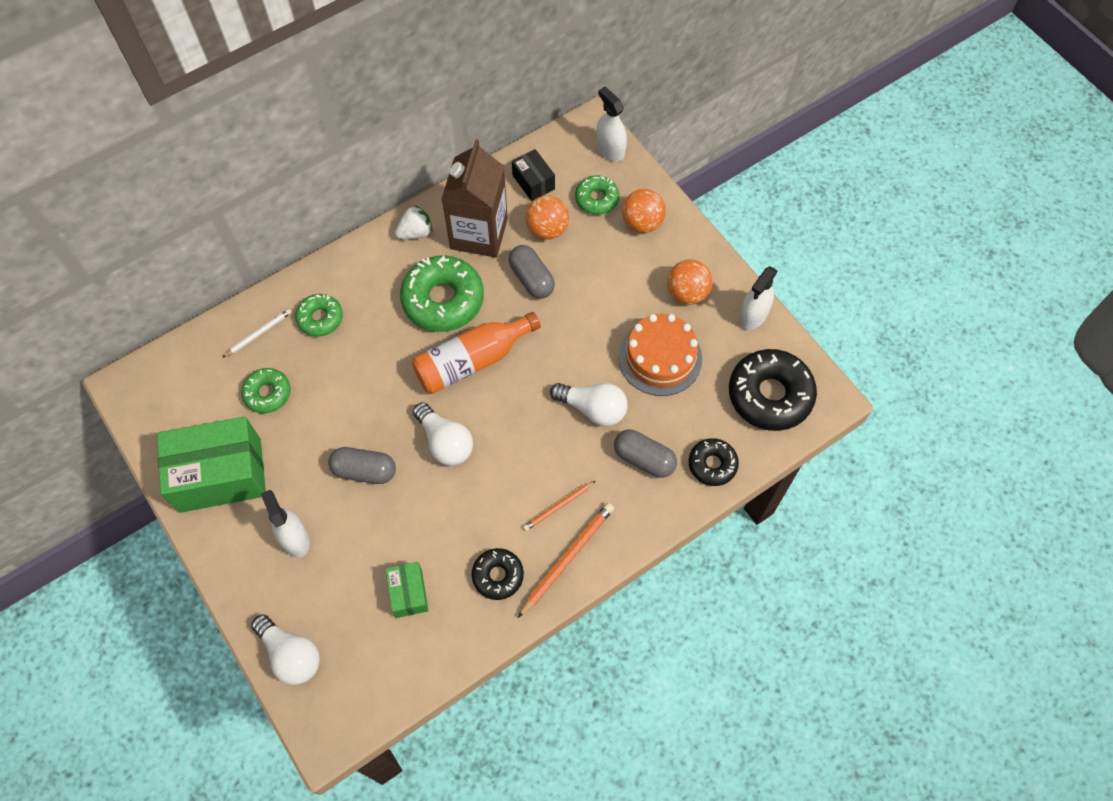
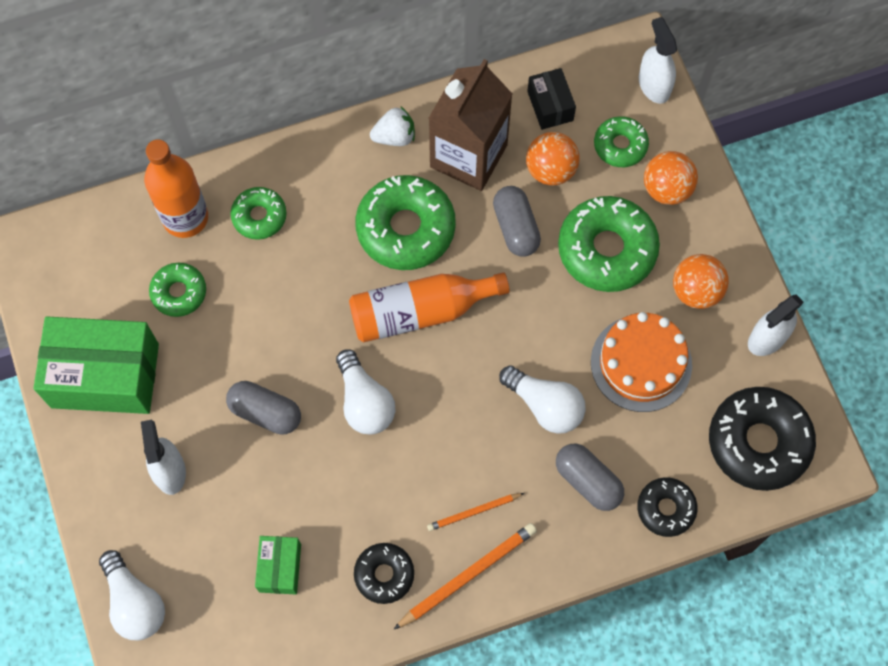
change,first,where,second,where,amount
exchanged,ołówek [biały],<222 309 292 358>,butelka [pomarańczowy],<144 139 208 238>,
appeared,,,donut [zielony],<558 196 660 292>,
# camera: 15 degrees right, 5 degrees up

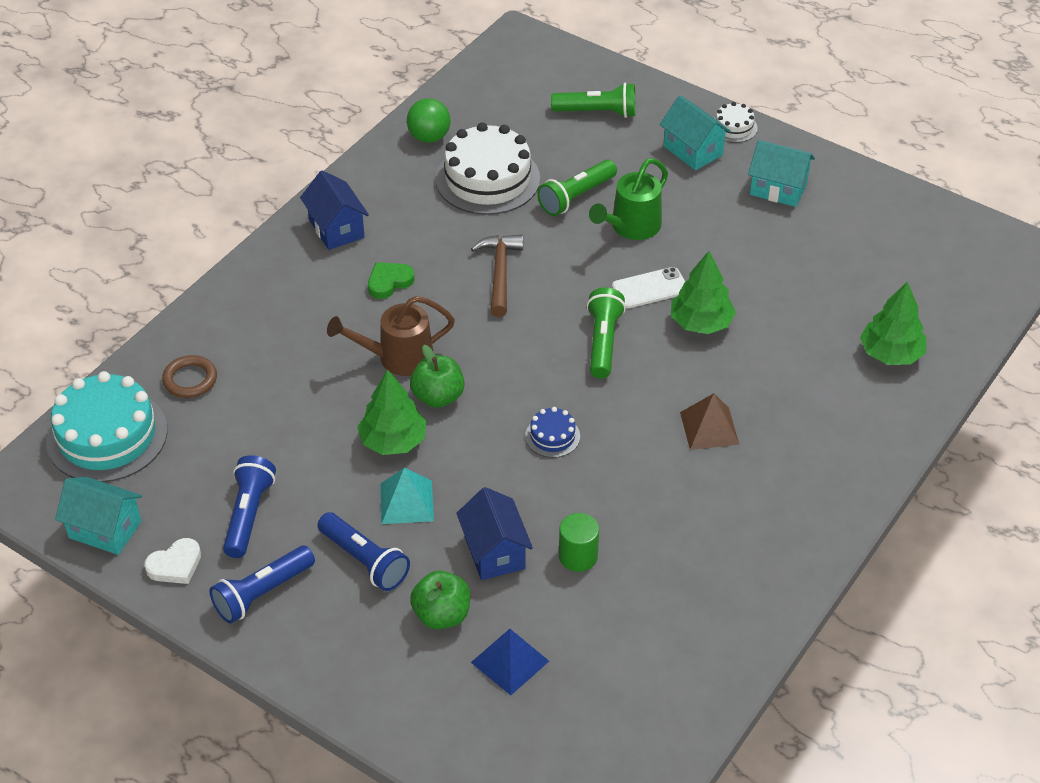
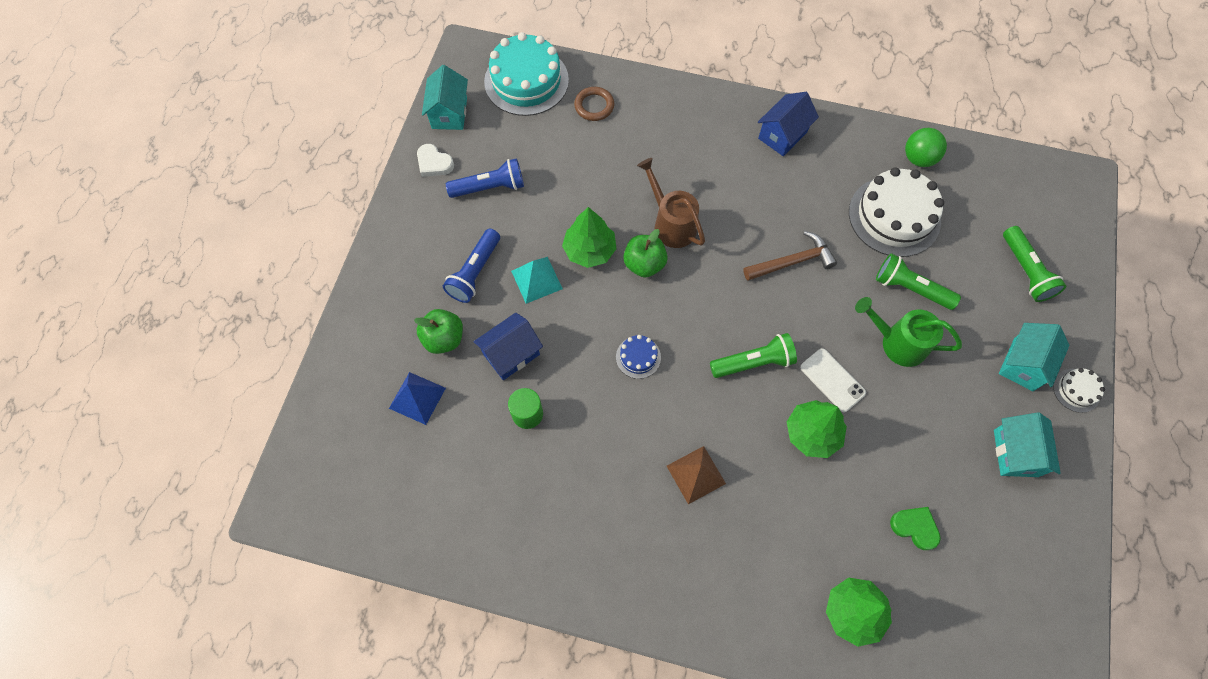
change,first,where,second,where,amount
relocated,serce [zielony],<368 262 415 299>,,<890 507 941 550>,
missing,latarka [niebieski],<210 546 315 623>,,,
# camera: 70 degrees right, 20 degrees up

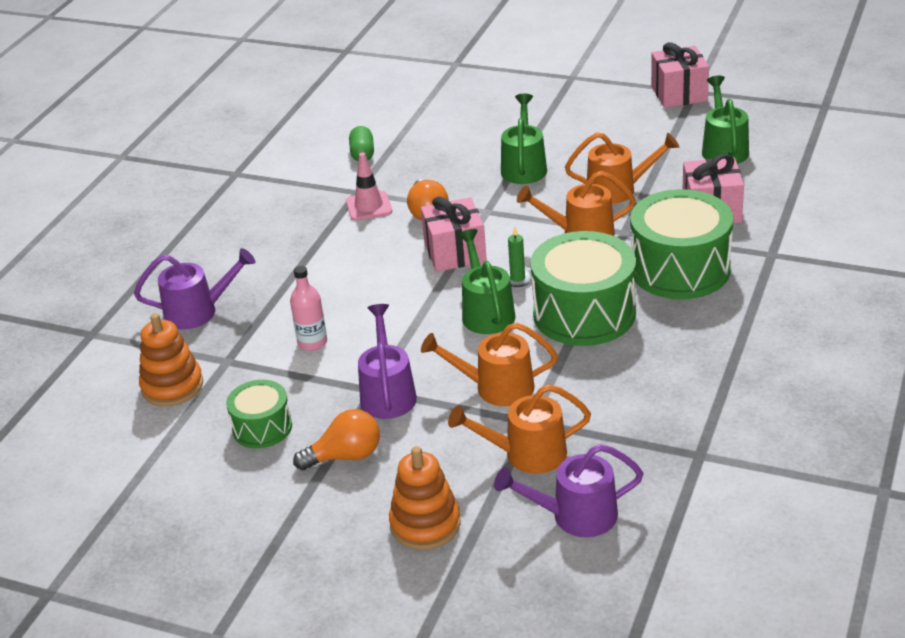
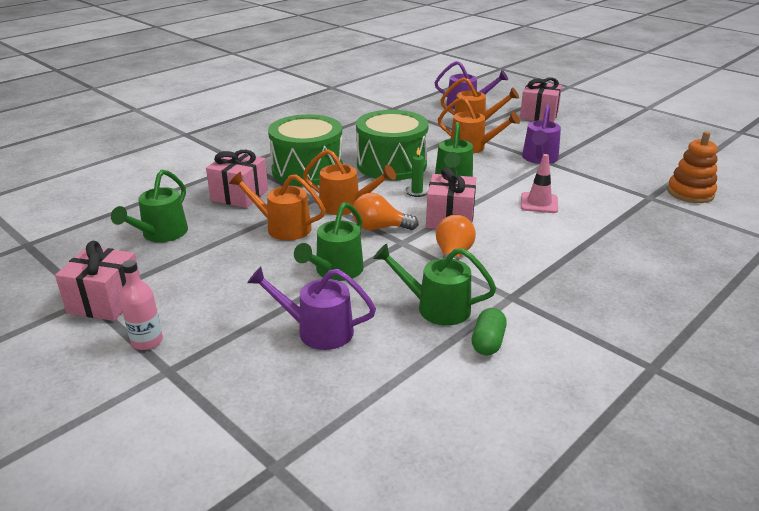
change,first,where,second,where,amount
relocated,pachołek [różowy],<346 153 392 221>,,<521 154 558 213>,
relocated,konewka [fioletowy],<134 248 255 330>,,<247 266 376 350>,
relocated,butelka [różowy],<290 266 327 351>,,<120 260 163 350>,
missing,bęben [zielony],<226 380 292 448>,,,
relocated,żarówka [pomarańczowy],<293 409 380 470>,,<352 193 419 230>,
exchanged,zabawka nakładanka [pomarańczowy],<389 446 461 550>,prezent [różowy],<520 77 562 122>,
appeared,,,konewka [zielony],<373 243 496 326>,
# camera: 160 degrees left, 5 degrees down

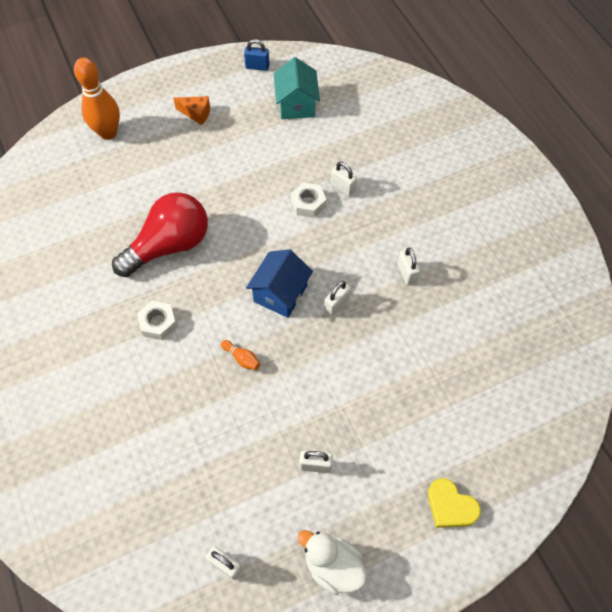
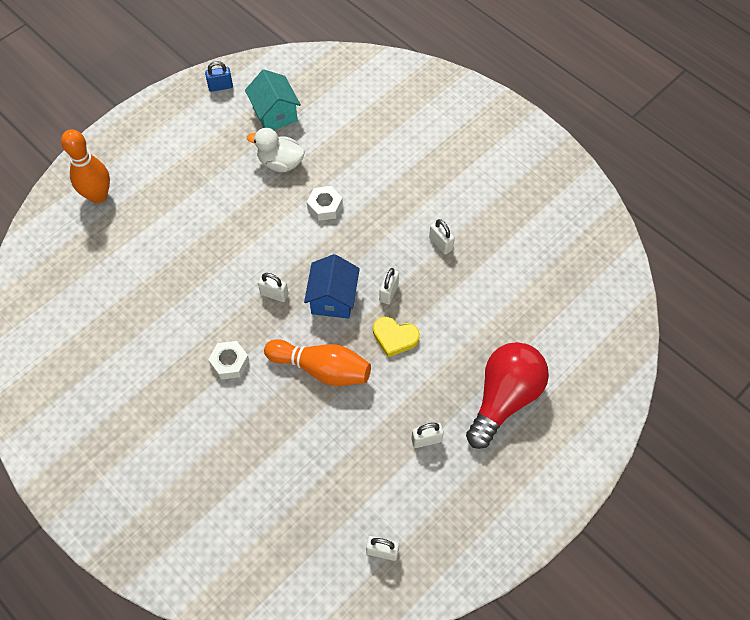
change,first,where,second,where,amount
missing,ser [pomarańczowy],<173 96 210 125>,,,
relocated,kłódka [biały],<331 162 357 197>,,<258 273 289 302>,
relocated,żarówka [czerwony],<112 192 208 277>,,<466 342 549 449>,
size,kręgiel [pomarańczowy],<221 340 260 370>,,<264 339 371 386>,x2.37
relocated,serce [żółty],<428 478 481 528>,,<373 317 420 357>,
relocated,kaczka [biały],<298 530 367 595>,,<247 128 305 172>,
# camera: 20 degrees left, 0 degrees up

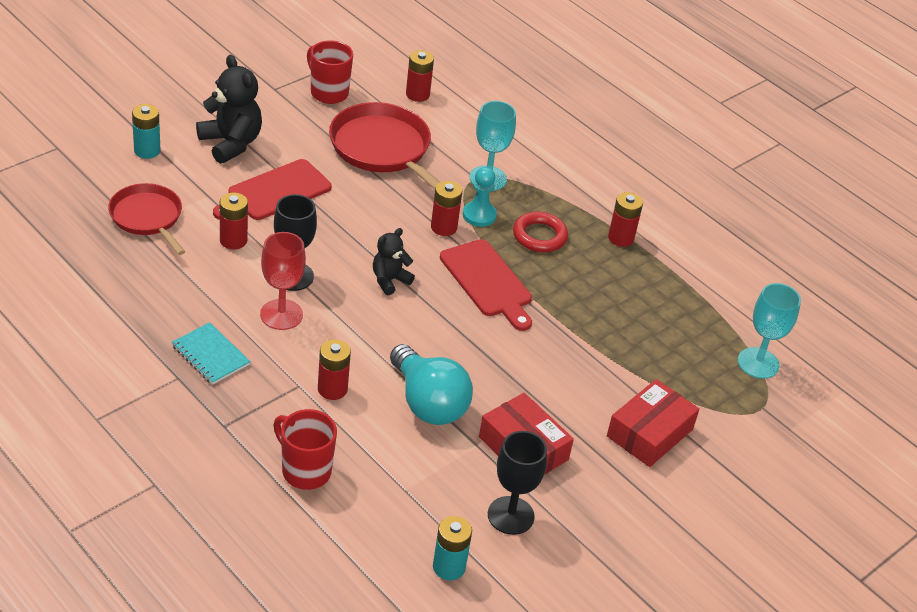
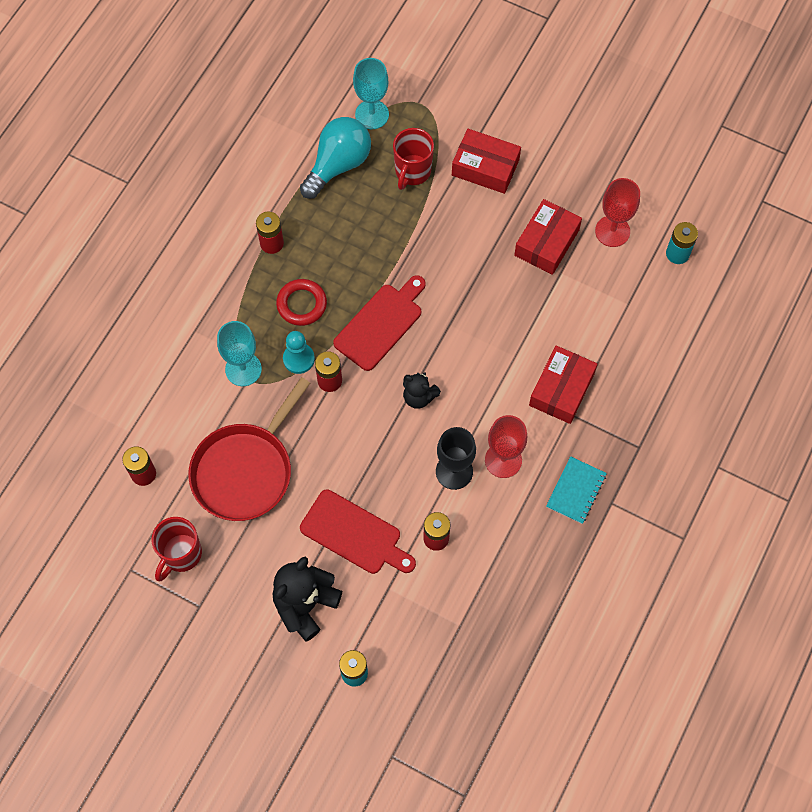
change,first,where,second,where,amount
missing,patelnia [czerwony],<108 183 185 255>,,,
exchanged,bateria [czerwony],<318 339 351 400>,pudełko [czerwony],<529 346 597 424>,
relocated,żarówka [turkusowy],<390 344 473 425>,,<300 117 371 199>,
relocated,kubek [czerwony],<273 409 337 490>,,<393 128 434 190>,
colour,kielich [czarny],<488 431 547 535>,kielich [czerwony],<595 178 640 247>,
# camera: 105 degrees left, 25 degrees up

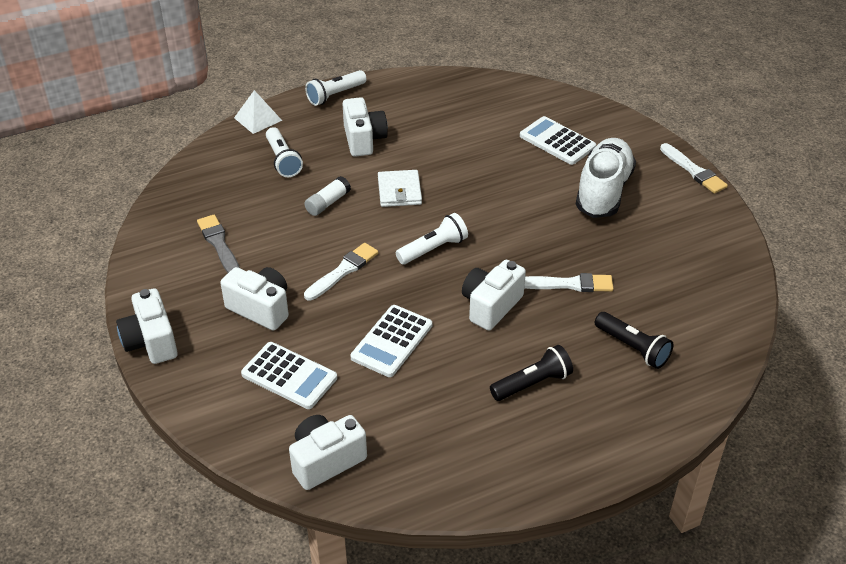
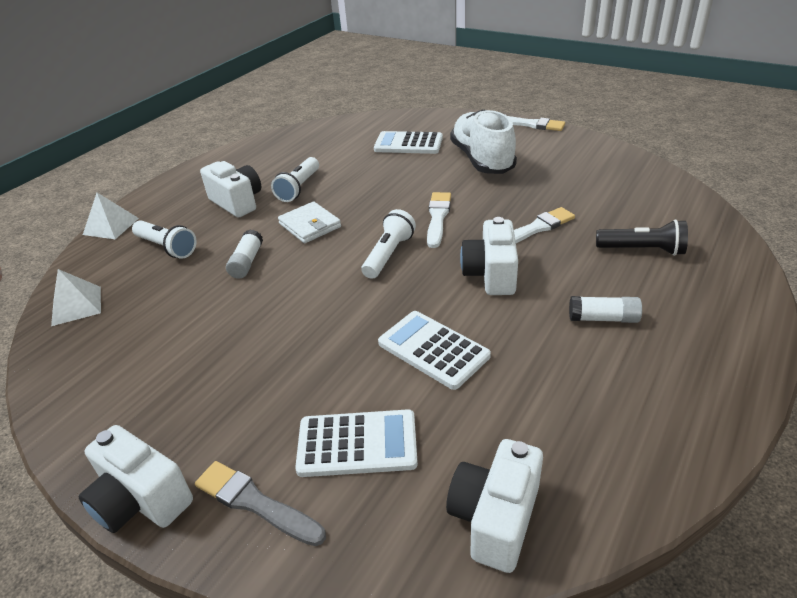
change,first,where,second,where,amount
relocated,latarka [biały],<305 70 367 106>,,<271 157 319 202>,
relocated,pędzel [szary],<197 215 240 273>,,<195 461 326 546>,
relocated,pędzel [biały],<304 243 378 300>,,<427 192 451 248>,
missing,aparat fotograficzny [biały],<220 267 289 331>,,,
spun,kalkulator [biały],<350 305 432 377>,,<378 311 491 390>,135 degrees clockwise
exchanged,latarka [czarny],<490 345 573 401>,klej w sztyfcie [biały],<569 296 642 323>,
appeared,,,piramida [biały],<51 269 101 326>,
# camera: 30 degrees left, 5 degrees down

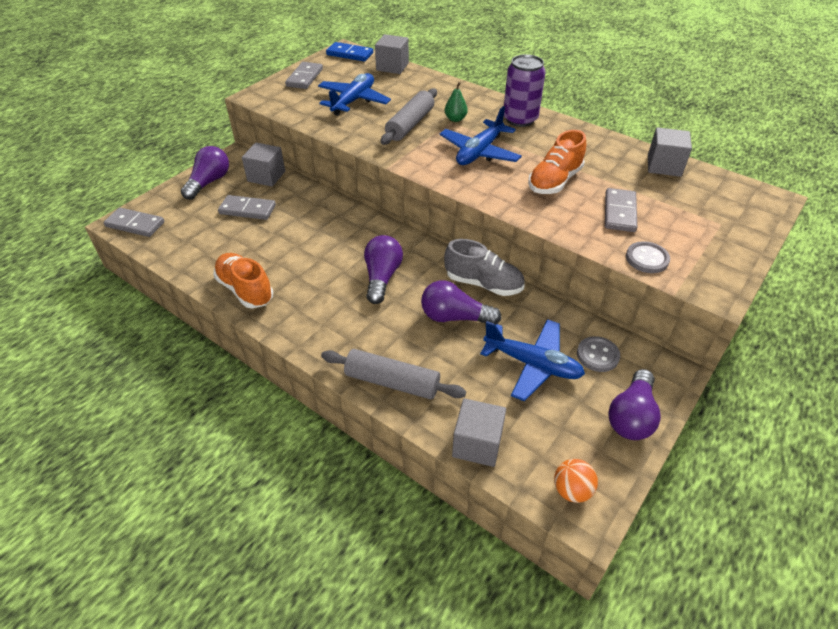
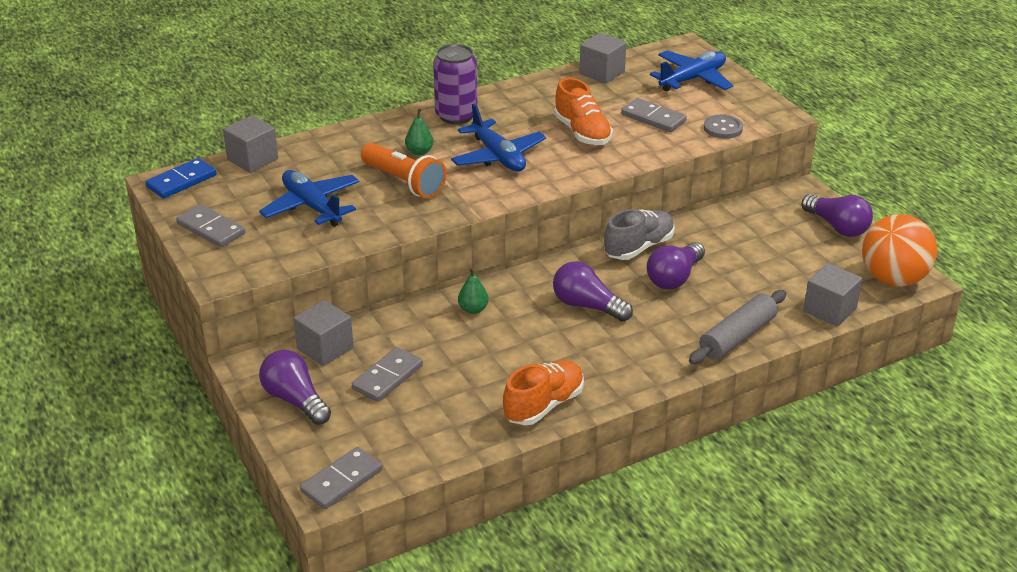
change,first,where,second,where,amount
exchanged,wałek do ciasta [szary],<381 89 437 145>,latarka [pomarańczowy],<361 143 447 198>,
spun,but [pomarańczowy],<213 253 273 308>,,<503 360 584 425>,150 degrees clockwise
relocated,samolot [niebieski],<480 319 585 401>,,<650 51 733 91>,
missing,guzik [szary],<577 336 620 372>,,,
size,piłka [pomarańczowy],<554 459 598 503>,,<862 214 937 286>,x2.04
appeared,,,gruszka [zielony],<458 268 489 314>,
# camera: 65 degrees left, 10 degrees down

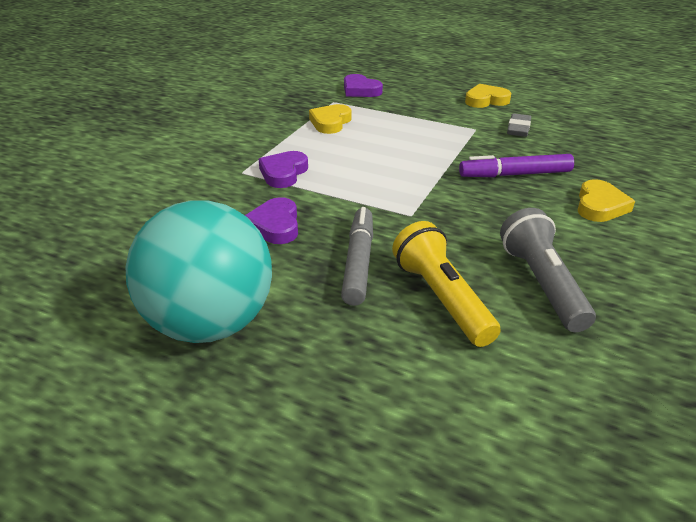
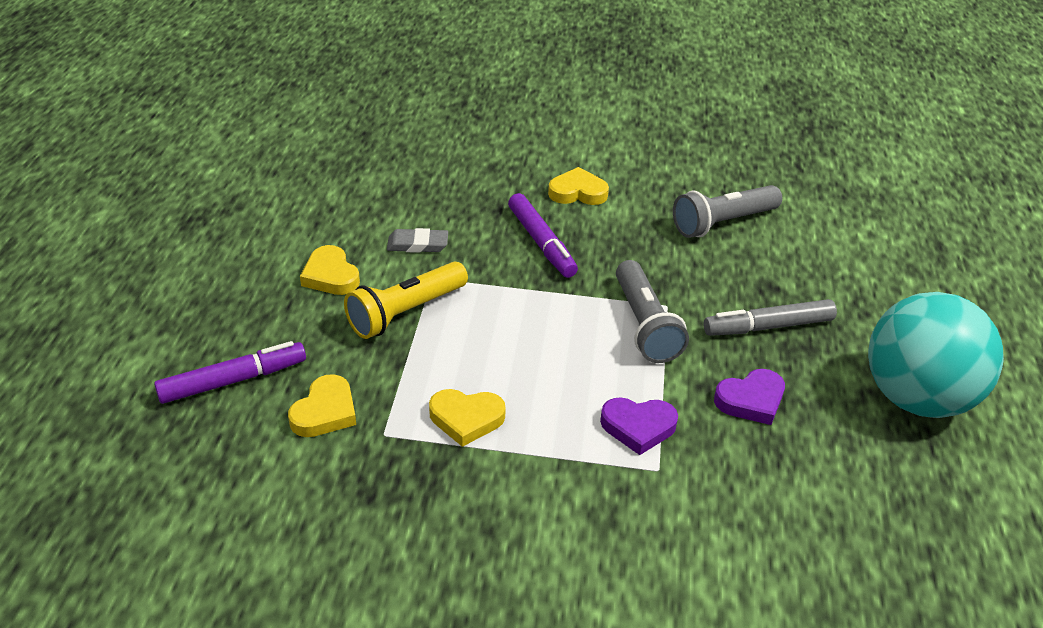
change,first,where,second,where,amount
colour,serce [fioletowy],<344 74 383 97>,serce [żółty],<288 374 356 437>,
relocated,latarka [żółty],<392 221 501 347>,,<344 262 468 339>,
appeared,,,latarka [szary],<616 260 689 363>,
appeared,,,flamaster [fioletowy],<154 341 306 404>,
# camera: 110 degrees left, 5 degrees up

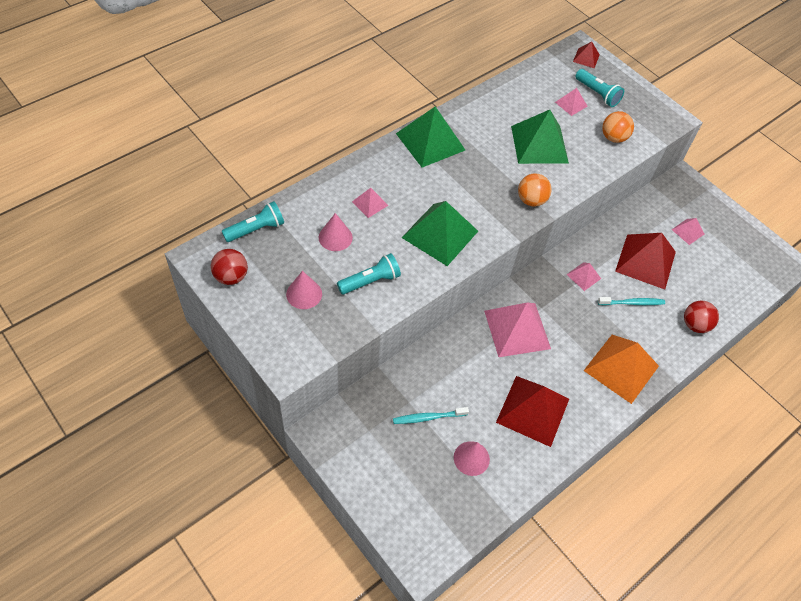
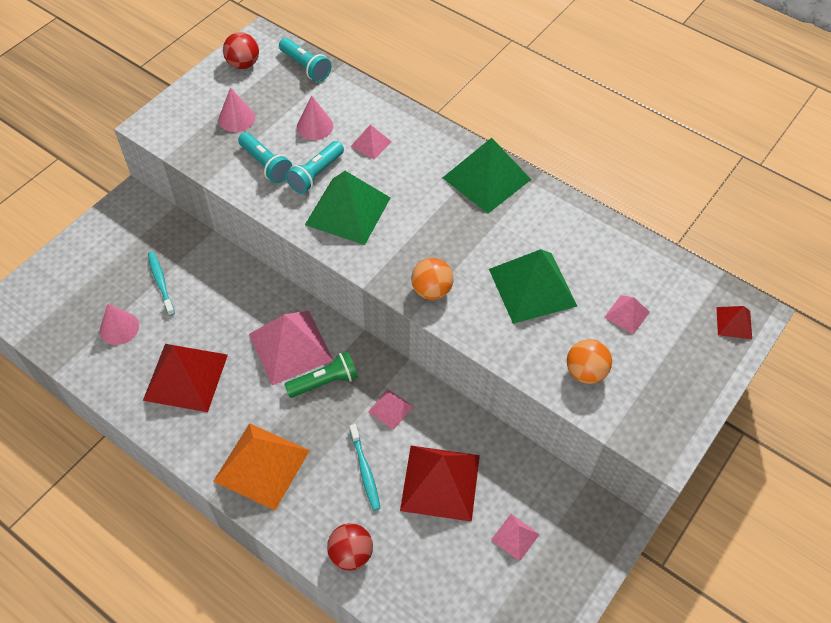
change,first,where,second,where,amount
relocated,latarka [turkusowy],<575 69 624 107>,,<286 141 344 194>,
appeared,,,latarka [zielony],<284 351 358 398>,
# camera: 80 degrees right, 0 degrees up

